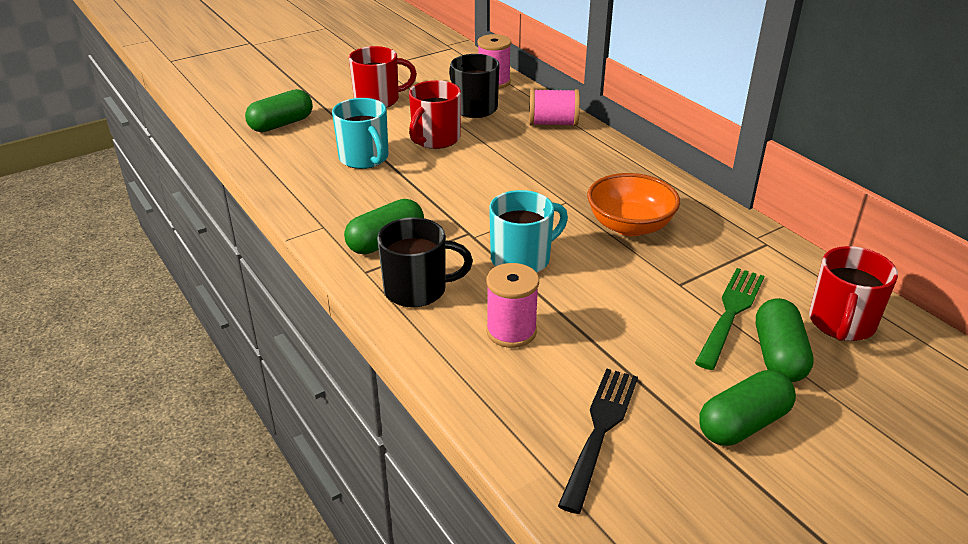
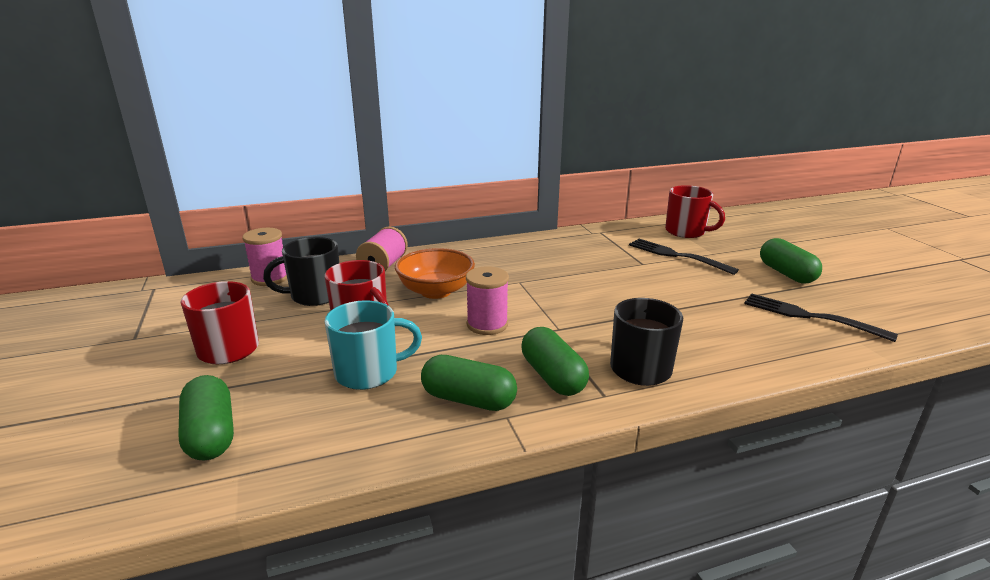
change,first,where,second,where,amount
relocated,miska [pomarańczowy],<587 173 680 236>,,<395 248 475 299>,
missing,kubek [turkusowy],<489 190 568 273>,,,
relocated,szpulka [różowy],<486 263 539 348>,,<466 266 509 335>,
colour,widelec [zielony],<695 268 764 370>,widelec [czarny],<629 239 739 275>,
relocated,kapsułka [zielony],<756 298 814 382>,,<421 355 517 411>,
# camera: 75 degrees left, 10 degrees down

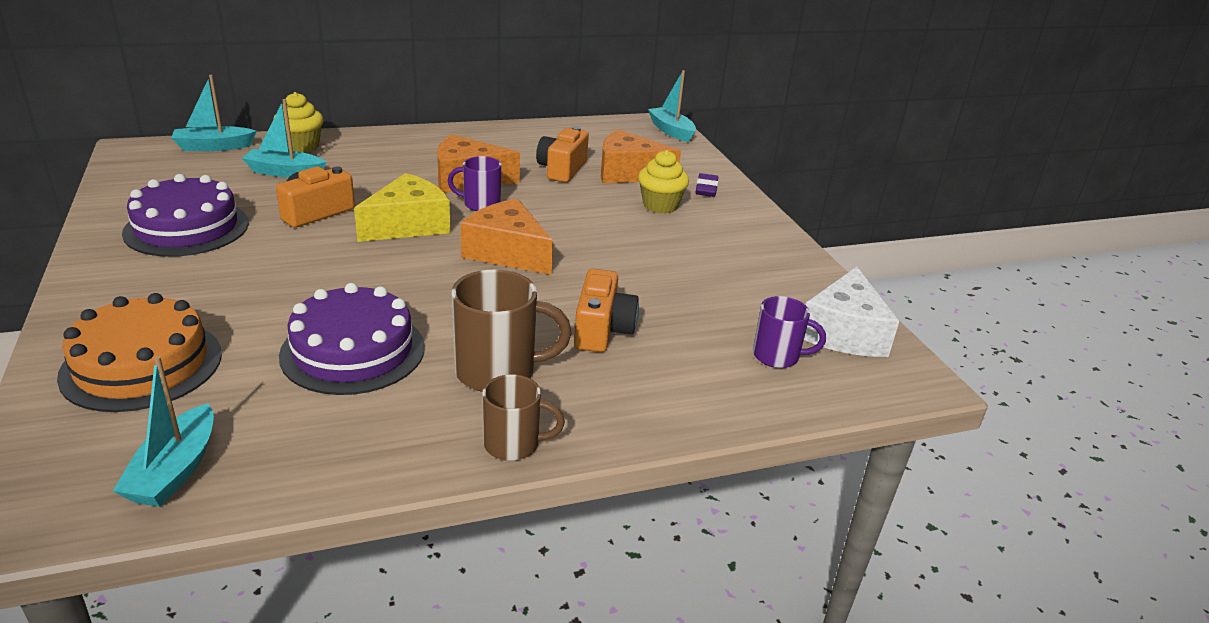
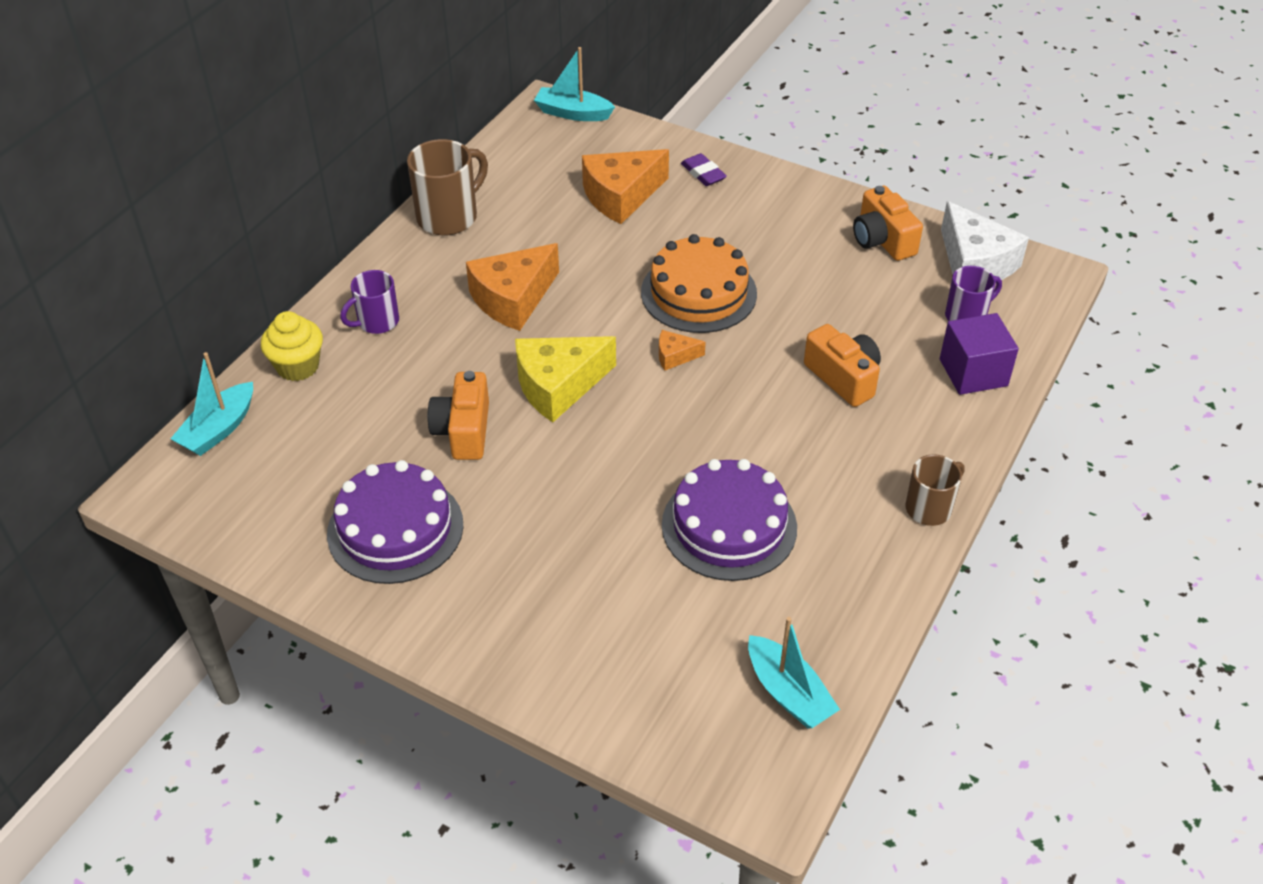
change,first,where,second,where,amount
missing,łódka [turkusowy],<242 99 327 178>,,,
relocated,aparat fotograficzny [pomarańczowy],<536 126 589 182>,,<853 186 923 261>,
missing,muffinka [żółty],<638 150 689 214>,,,
relocated,kubek [fioletowy],<447 156 501 211>,,<340 270 399 334>,
spun,ser [żółty],<354 173 450 242>,,<515 336 616 422>,120 degrees counterclockwise
size,ser [pomarańczowy],<460 199 553 275>,,<659 330 706 371>,x0.47
relocated,kubek [brązowy],<451 270 572 392>,,<407 139 488 235>,
relocated,tort [pomarańczowy],<57 293 222 412>,,<641 234 757 333>,
appeared,,,sześcian [fioletowy],<940 313 1019 395>,
# camera: 40 degrees left, 15 degrees up

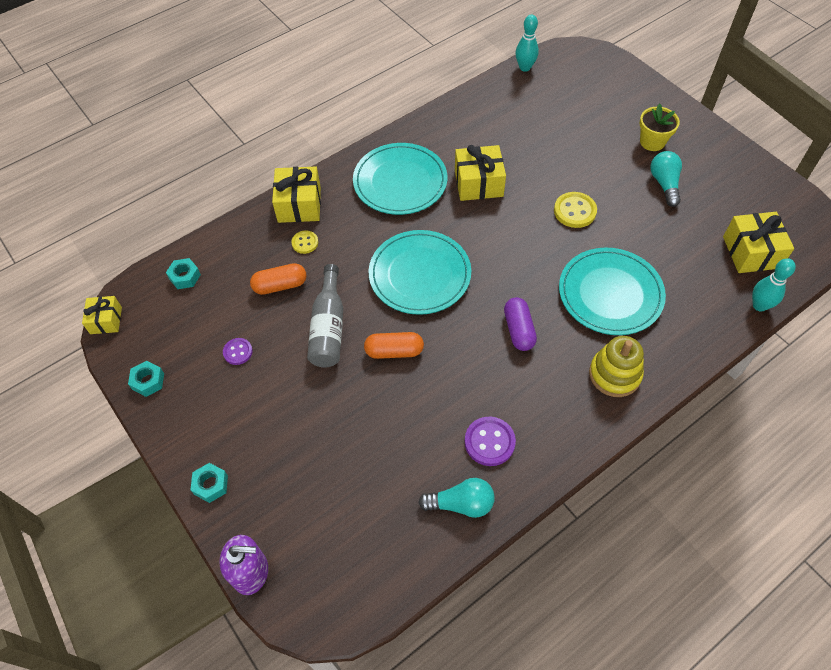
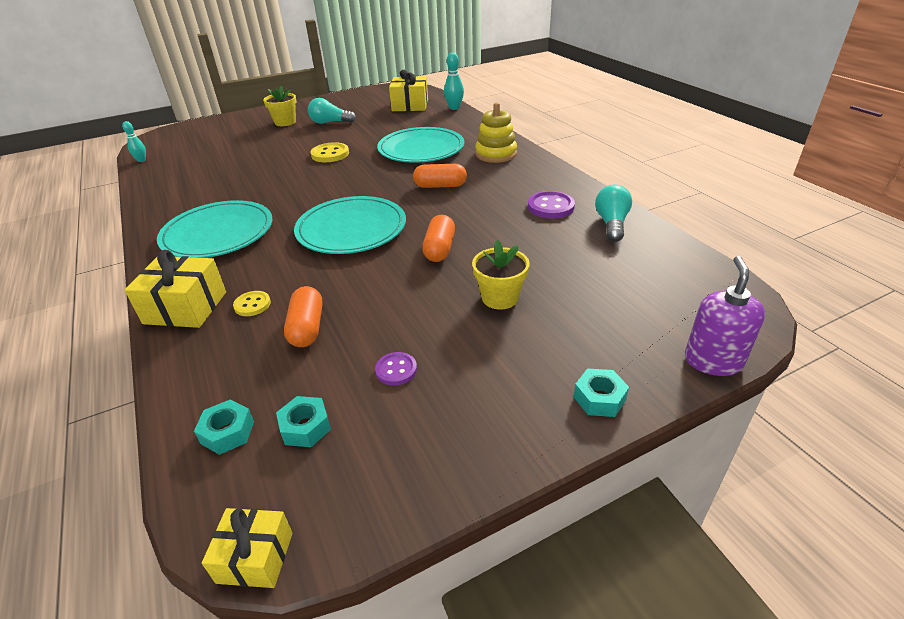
change,first,where,second,where,amount
size,kręgiel [turkusowy],<515 14 539 72>,,<122 121 146 162>,x0.66
missing,prezent [żółty],<455 145 506 201>,,,
missing,butelka [szary],<307 264 343 367>,,,
colour,kapsułka [fioletowy],<504 297 537 351>,kapsułka [pomarańczowy],<413 164 467 188>,
relocated,nakrętka [turkusowy],<128 361 164 397>,,<276 396 331 447>,
appeared,,,doniczka [żółty],<472 240 530 310>,
# camera: 80 degrees left, 20 degrees down

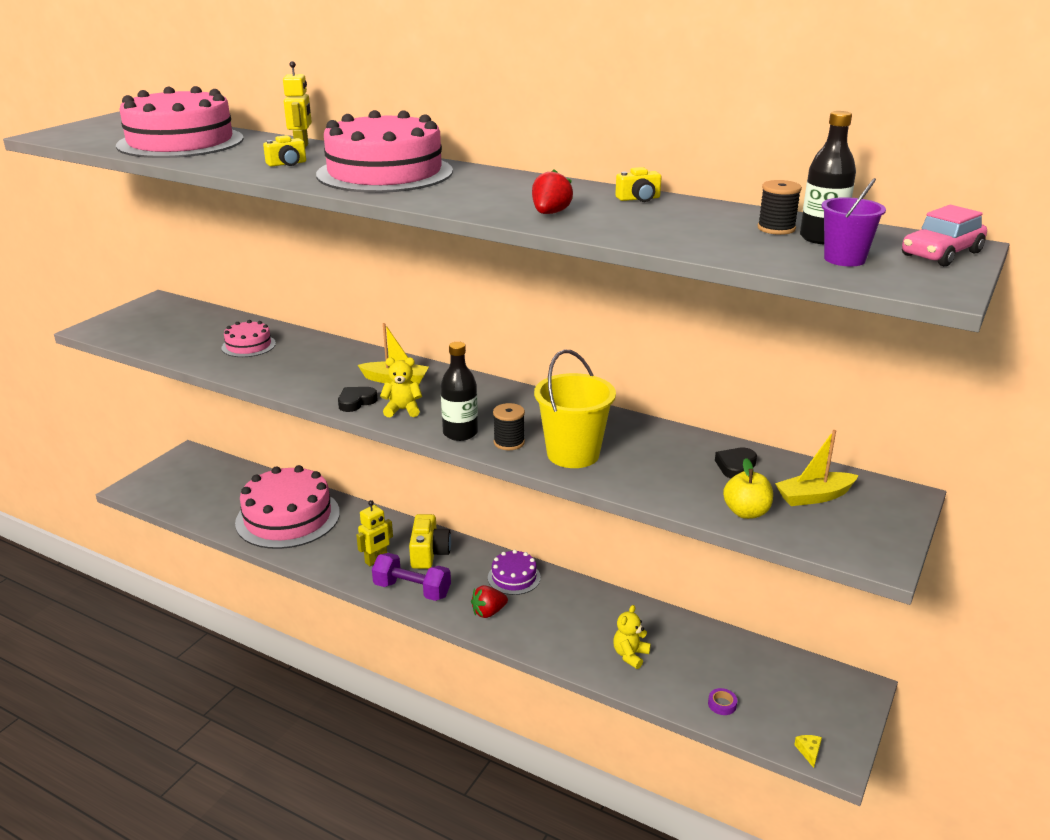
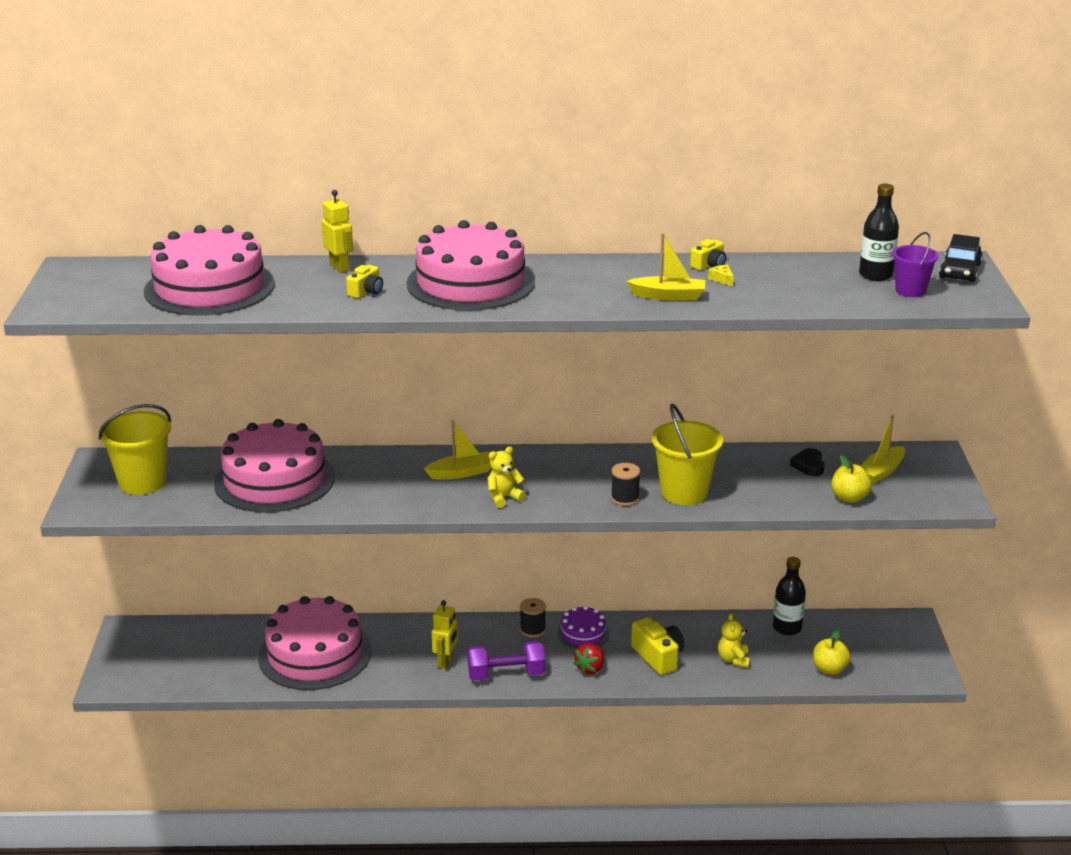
change,first,where,second,where,amount
exchanged,truskawka [czerwony],<532 169 573 214>,łódka [żółty],<627 233 705 300>,
relocated,szpulka [czarny],<758 180 802 235>,,<520 598 546 638>,
colour,samochód [różowy],<902 205 987 266>,samochód [czarny],<939 234 983 282>,
size,tort [różowy],<221 320 276 357>,,<214 419 335 512>,x2.11
relocated,butelka [czarny],<441 342 478 441>,,<773 557 806 635>,
missing,serce [czarny],<338 387 378 412>,,,
relocated,aparat fotograficzny [żółty],<409 514 451 569>,,<631 617 684 675>,
exchanged,taśma klejąca [fioletowy],<708 688 737 715>,jabłko [żółty],<813 629 851 675>,
relocated,ser [żółty],<794 735 822 768>,,<708 265 734 286>,
appeared,,,wiadro [żółty],<99 404 171 495>,
# camera: 30 degrees left, 0 degrees up

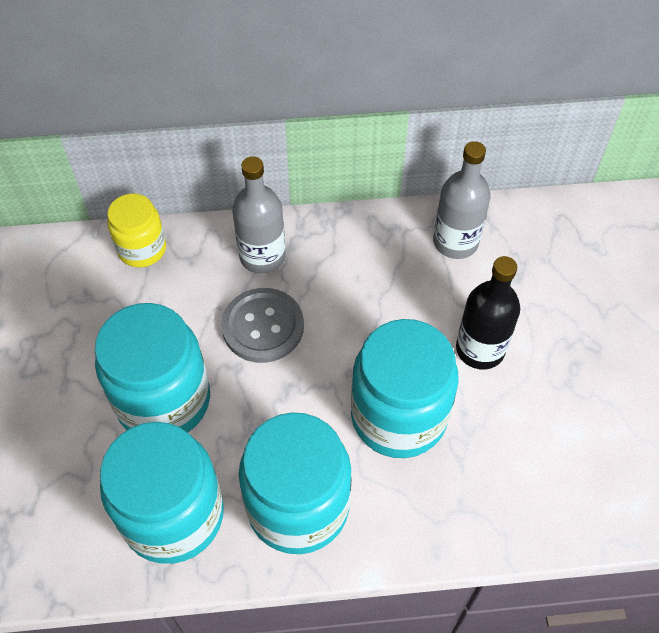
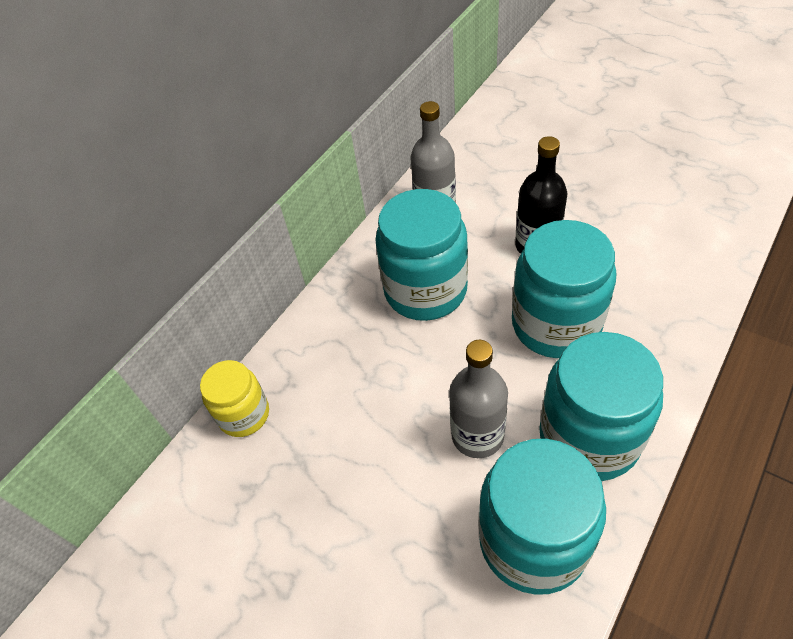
change,first,where,second,where,amount
relocated,butelka [szary],<232 156 286 274>,,<449 340 508 458>,
missing,guzik [szary],<221 288 304 363>,,,
relocated,słoik [turkusowy],<95 303 210 432>,,<375 189 468 321>,
# camera: 45 degrees left, 5 degrees down

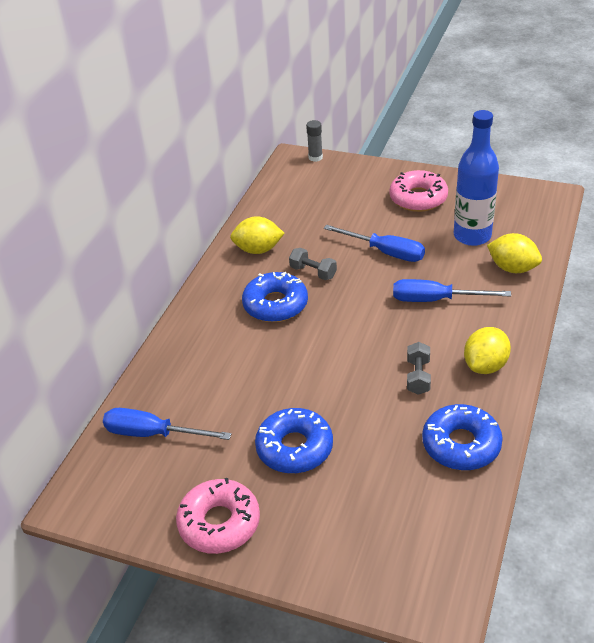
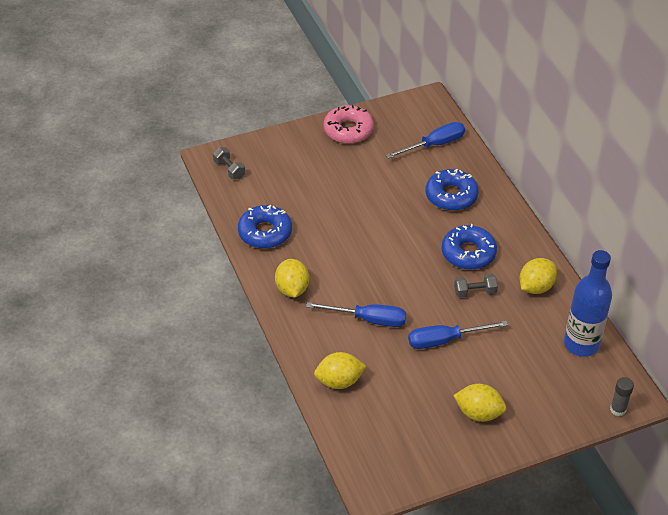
change,first,where,second,where,amount
relocated,butelka [niebieski],<454 110 499 246>,,<564 250 612 357>,
exchanged,donut [różowy],<389 170 448 212>,cytryna [żółty],<453 384 506 422>,
spun,śrubokręt [niebieski],<393 279 511 302>,,<306 302 406 327>,45 degrees clockwise
relocated,hantel [szary],<407 342 431 395>,,<213 147 245 179>,
relocated,donut [niebieski],<255 408 333 473>,,<425 169 479 211>,
# camera: 135 degrees right, 5 degrees up

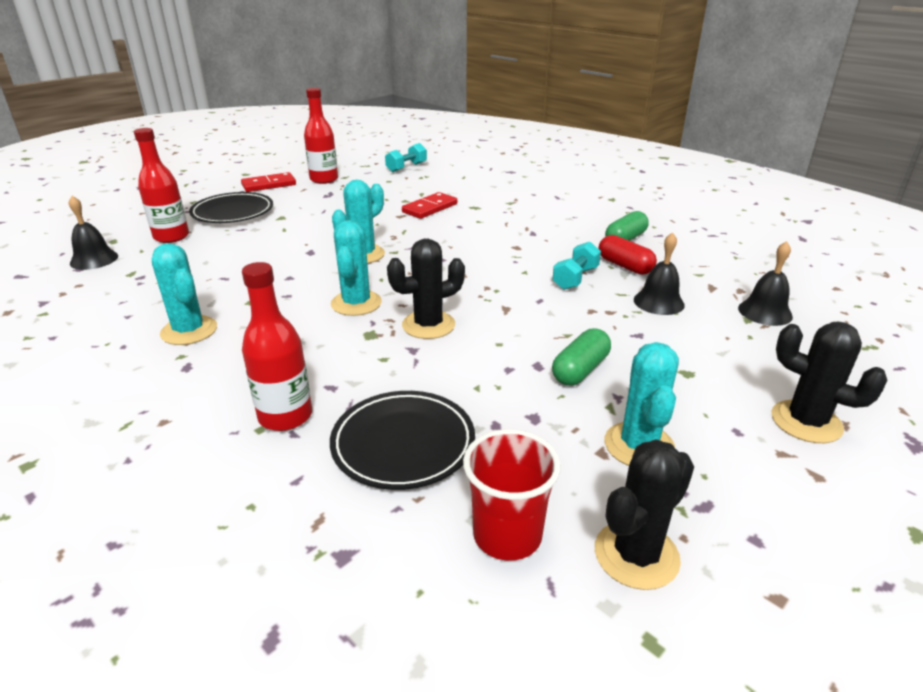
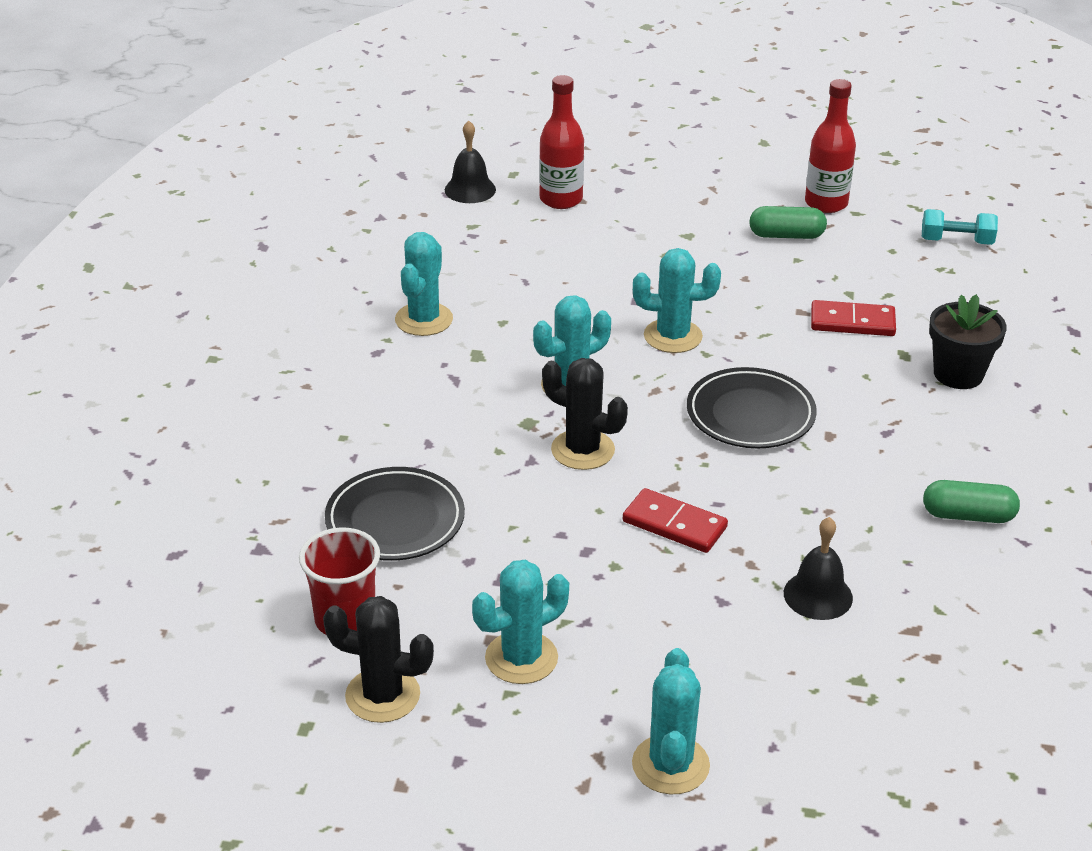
change,first,where,second,where,amount
relocated,kostka domina [czerwony],<241 172 296 192>,,<623 488 728 553>,
relocated,talerz [czarny],<189 192 273 223>,,<687 367 817 448>,
missing,kapsułka [czerwony],<599 235 657 275>,,,
missing,dzwonek [czarny],<738 241 793 326>,,,
missing,hantel [turkusowy],<552 242 601 290>,,,
missing,butelka [czerwony],<242 262 312 431>,,,
colour,kaktus [czarny],<771 322 887 443>,kaktus [turkusowy],<632 648 710 795>,
relocated,kapsułka [zielony],<552 328 611 385>,,<749 206 827 239>,
appeared,,,doniczka [czarny],<929 294 1007 389>,
# camera: 55 degrees right, 5 degrees up

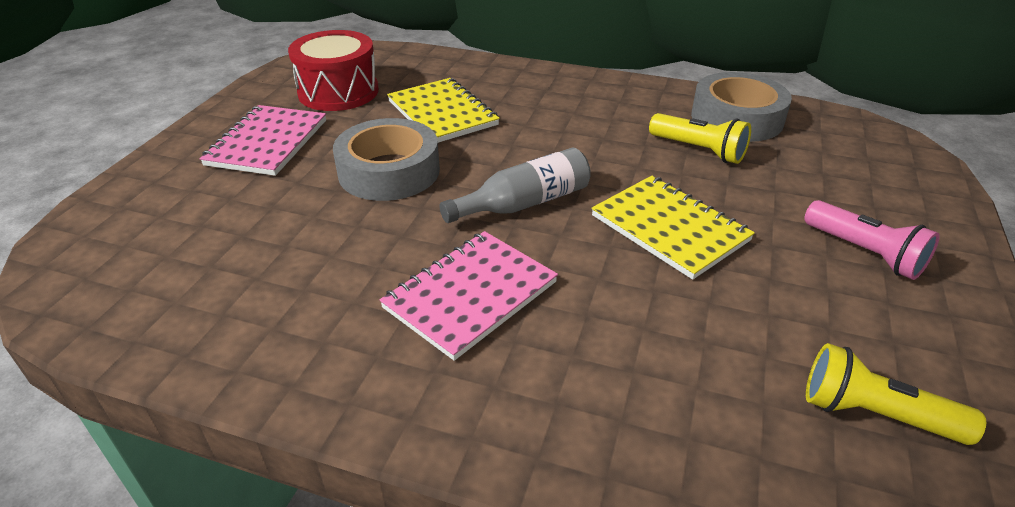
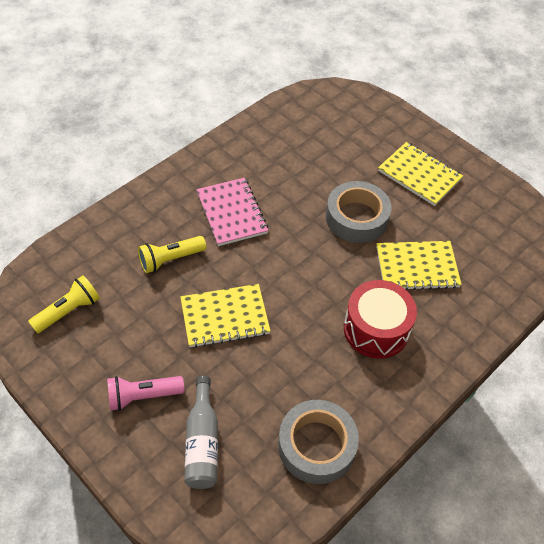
change,first,where,second,where,amount
relocated,bęben [czerwony],<288 30 379 111>,,<344 280 417 359>,
colour,zeszyt [różowy],<199 105 326 176>,zeszyt [żółty],<378 142 463 206>,
relocated,latarka [żółty],<649 113 751 164>,,<138 236 206 273>,
relocated,butelka [szary],<440 148 591 223>,,<184 376 218 489>,
# camera: 115 degrees right, 15 degrees up

